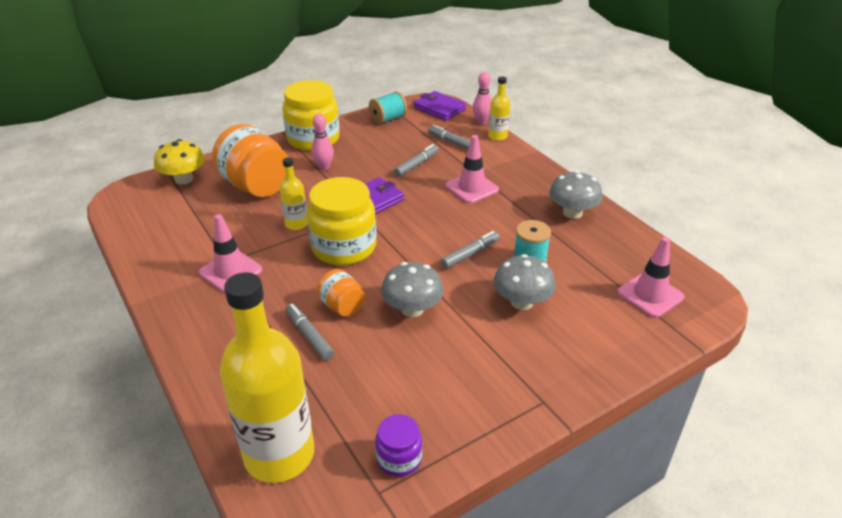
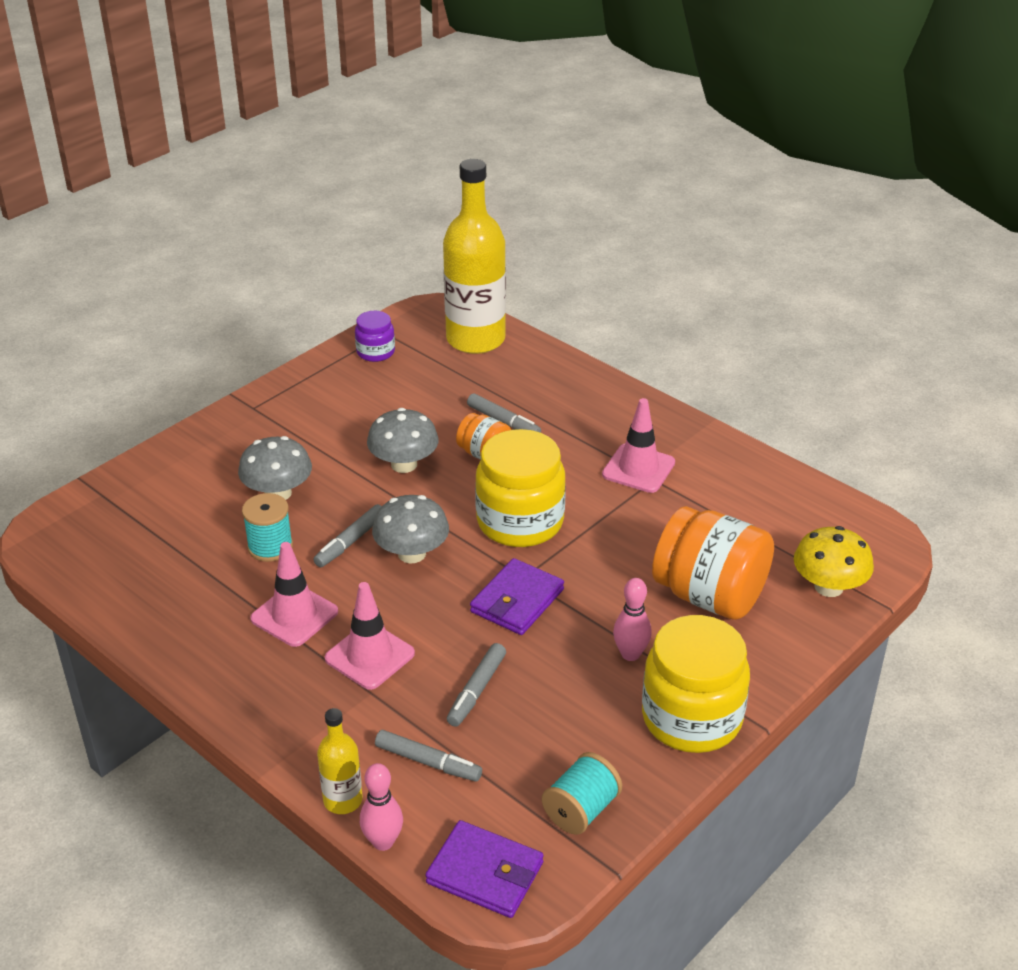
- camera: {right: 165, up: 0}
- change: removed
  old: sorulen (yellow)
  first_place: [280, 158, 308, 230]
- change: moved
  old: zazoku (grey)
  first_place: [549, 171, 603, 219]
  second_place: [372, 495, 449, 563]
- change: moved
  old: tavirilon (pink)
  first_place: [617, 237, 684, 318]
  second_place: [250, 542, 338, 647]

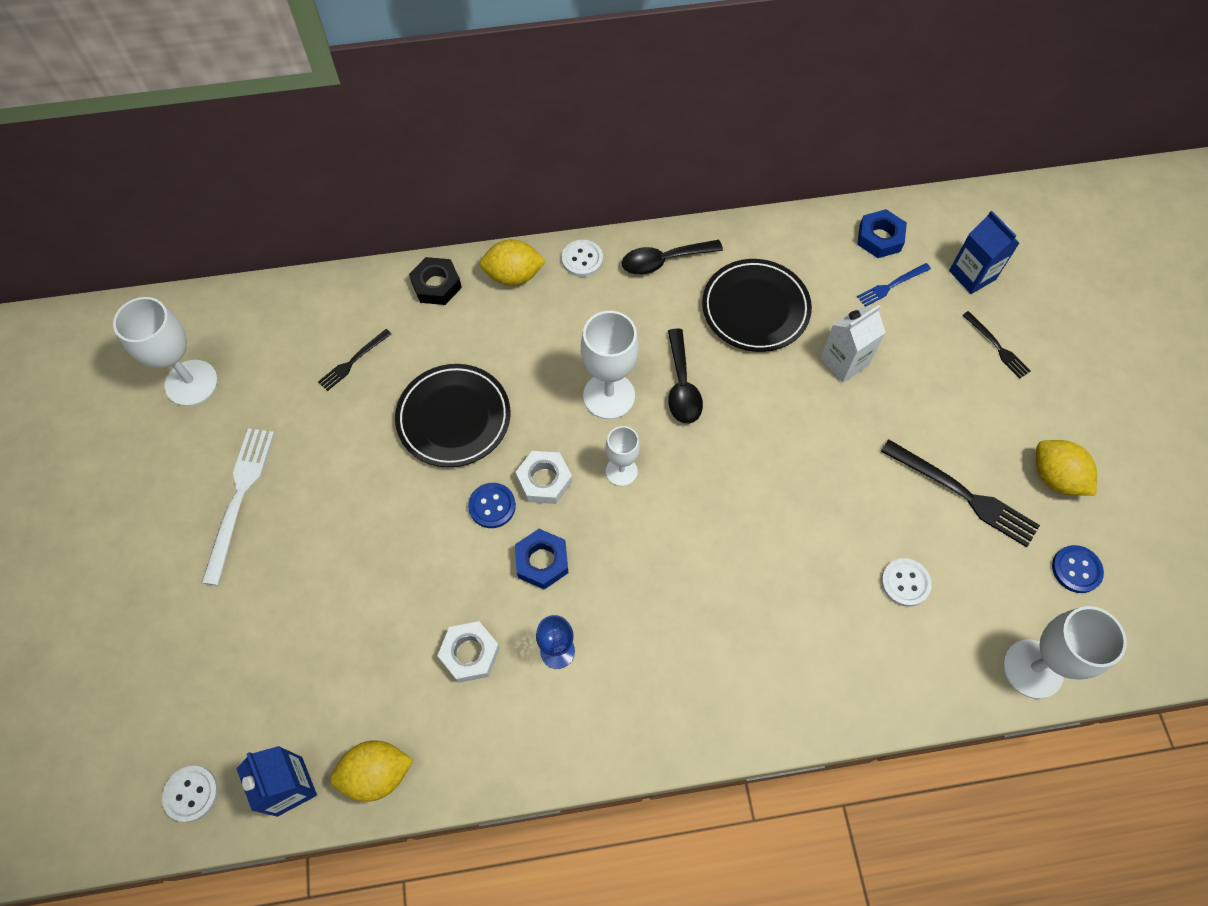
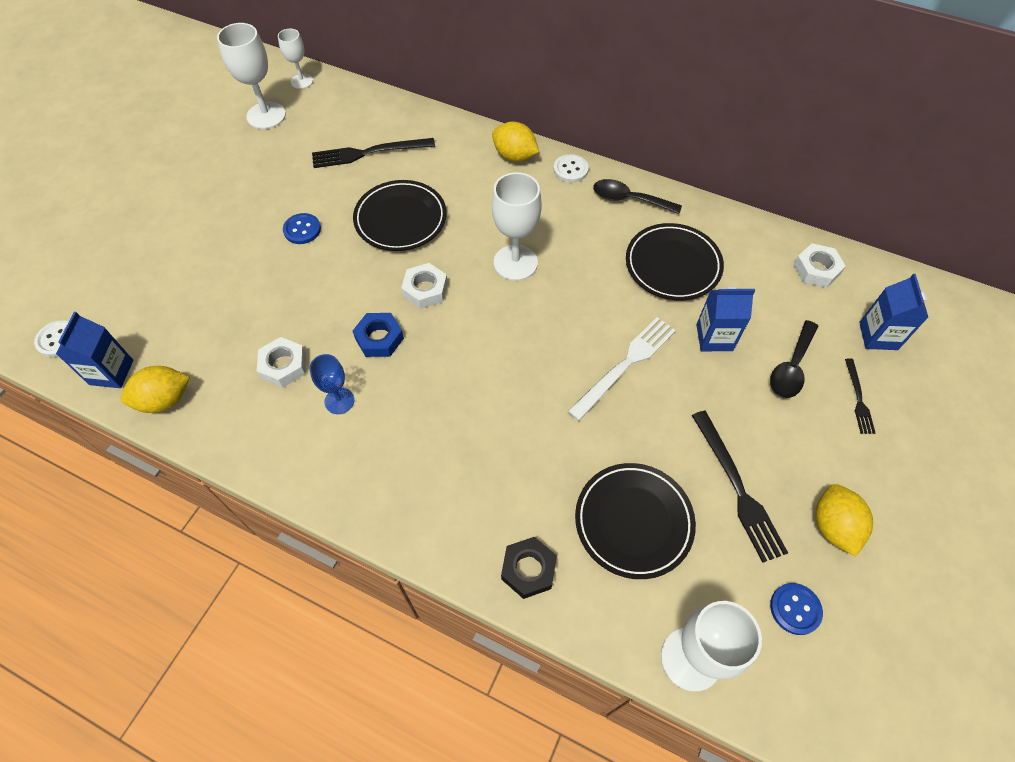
- camera: {right: 35, up: -5}
- change: removed
  old: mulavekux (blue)
  first_place: [857, 263, 931, 307]
- change: moved
  old: mulavekux (white)
  first_place: [202, 428, 274, 586]
  second_place: [567, 317, 676, 421]
- change: moved
  old: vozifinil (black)
  first_place: [409, 257, 462, 305]
  second_place: [501, 537, 557, 599]
- change: moved
  old: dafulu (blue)
  first_place: [468, 483, 516, 528]
  second_place: [283, 213, 321, 244]
- change: moved
  old: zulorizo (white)
  first_place: [606, 426, 640, 486]
  second_place: [278, 29, 313, 89]
- change: moved
  old: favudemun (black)
  first_place: [668, 328, 703, 424]
  second_place: [770, 320, 818, 398]
- change: replaced
  old: dafulu (white)
  new: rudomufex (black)
  first_place: [881, 558, 932, 607]
  second_place: [575, 463, 696, 579]
- change: recoloured
  old: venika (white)
  new: venika (blue)
  first_place: [820, 305, 886, 383]
  second_place: [696, 286, 755, 351]
- change: recoloured
  old: vozifinil (blue)
  new: vozifinil (white)
  first_place: [857, 209, 907, 258]
  second_place: [793, 243, 846, 288]
- change: turned
  old: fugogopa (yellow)
  first_place: [330, 741, 413, 802]
  second_place: [121, 366, 190, 413]
  degrees: -45
- change: resized
  old: mulavekux (black)
  first_place: [318, 329, 391, 391]
  second_place: [312, 138, 435, 168]
  factor: 1.8

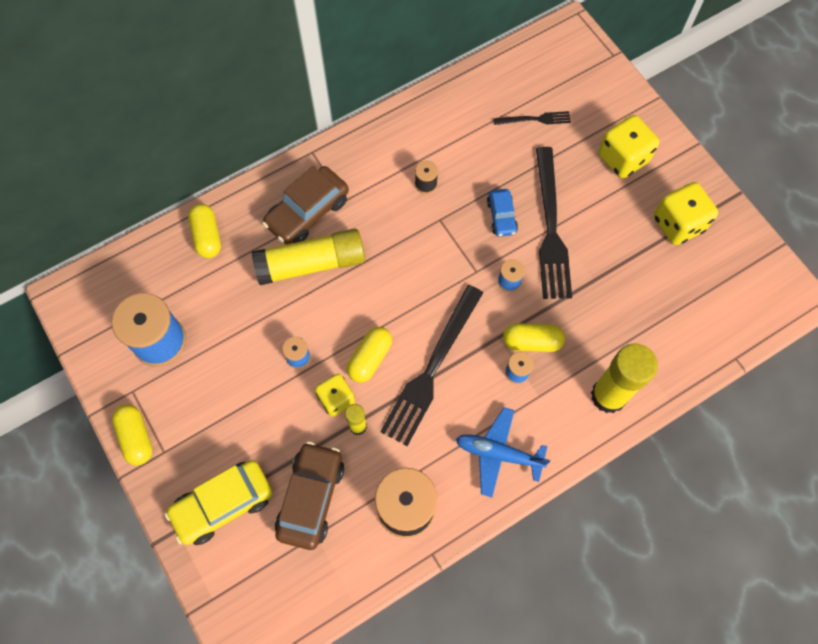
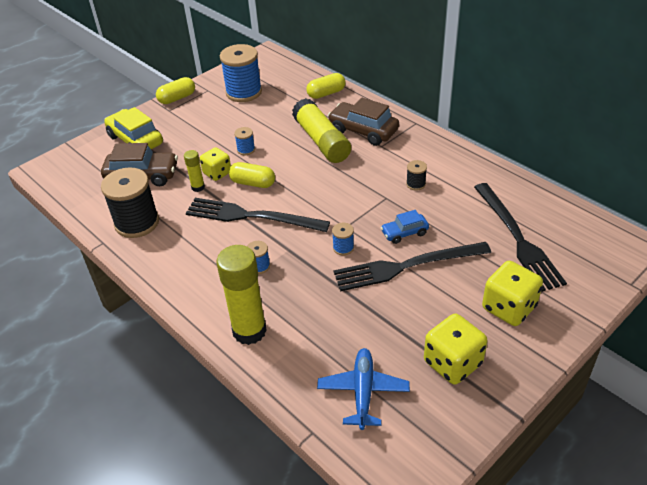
- camera: {right: 80, up: -25}
- change: removed
  old: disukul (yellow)
  first_place: [503, 323, 565, 352]
- change: moved
  old: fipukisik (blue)
  first_place: [456, 407, 550, 497]
  second_place: [317, 348, 410, 430]
- change: resized
  old: mulavekux (black)
  first_place: [494, 111, 571, 125]
  second_place: [474, 183, 567, 292]
  factor: 2.06

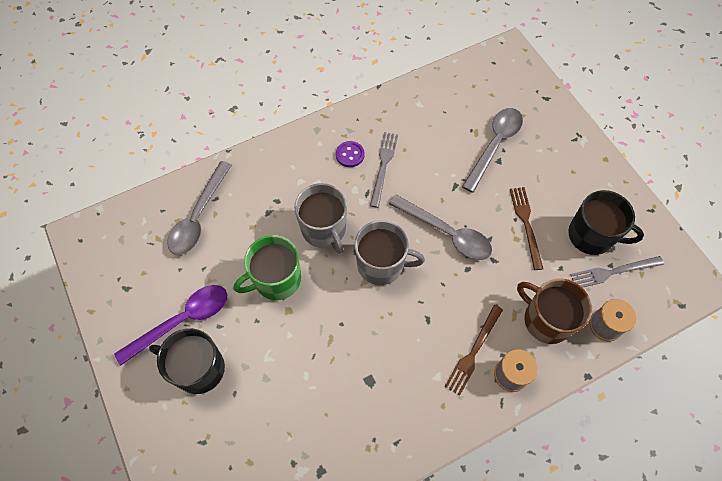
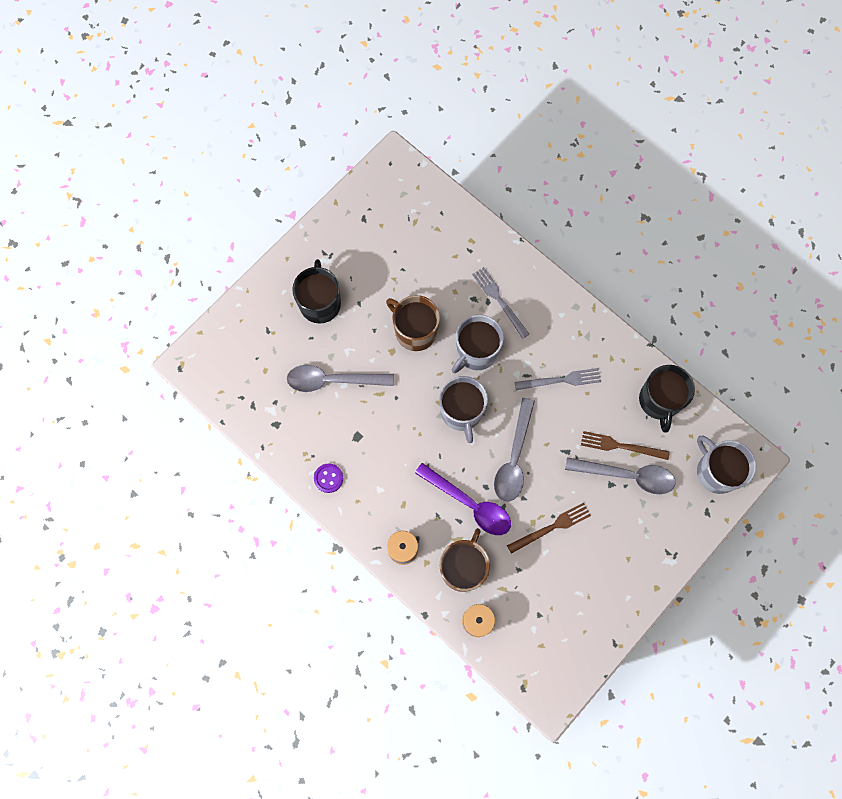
- camera: {right: 70, up: 10}
- change: added
  new: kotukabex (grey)
  second_place: [697, 436, 756, 494]
- change: moved
  old: favudemun (purple)
  first_place: [114, 285, 227, 365]
  second_place: [415, 463, 511, 535]
- change: moved
  old: favudemun (grey)
  first_place: [167, 161, 232, 255]
  second_place: [287, 365, 394, 392]
- change: moved
  old: dafulu (purple)
  first_place: [336, 141, 364, 167]
  second_place: [314, 463, 343, 493]
- change: moved
  old: mulavekux (brown)
  first_place: [445, 305, 503, 396]
  second_place: [581, 431, 670, 460]
- change: moved
  old: kotukabex (black)
  first_place: [568, 190, 644, 255]
  second_place: [639, 365, 695, 433]
- change: moved
  old: mulavekux (grey)
  first_place: [570, 256, 664, 288]
  second_place: [472, 267, 529, 339]
- change: recoloured
  old: kotukabex (green)
  new: kotukabex (brown)
  first_place: [234, 235, 301, 300]
  second_place: [386, 295, 440, 351]

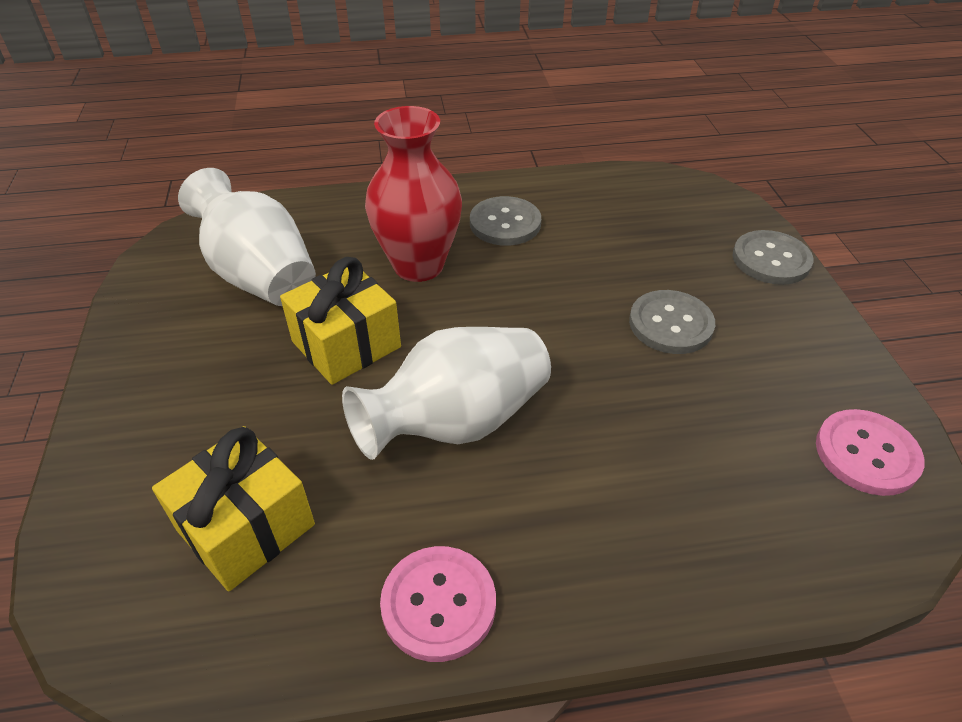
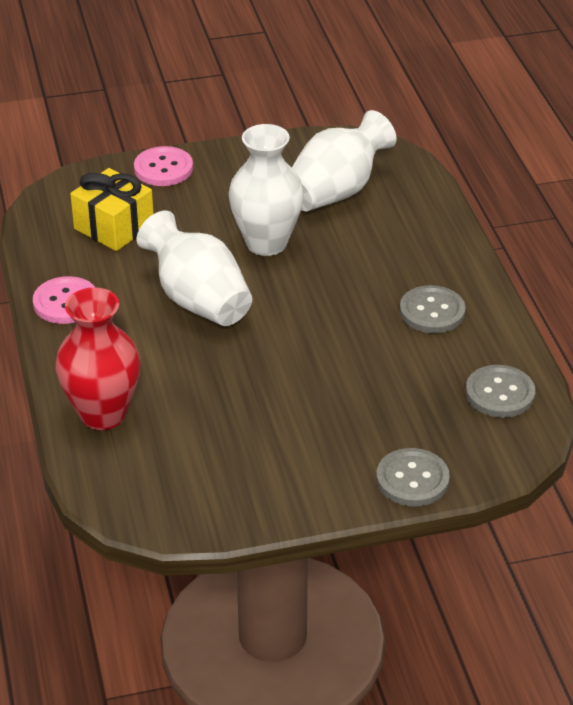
- camera: {right: 85, up: -5}
- change: moved
  old: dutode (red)
  first_place: [365, 106, 462, 282]
  second_place: [56, 287, 140, 430]
- change: moved
  old: dafulu (grey)
  first_place: [629, 290, 715, 354]
  second_place: [466, 365, 535, 418]
- change: moved
  old: dafulu (pink)
  first_place: [816, 409, 924, 496]
  second_place: [134, 146, 193, 186]
- change: replaced
  old: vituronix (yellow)
  new: dutode (white)
  first_place: [280, 257, 401, 385]
  second_place: [229, 124, 304, 256]

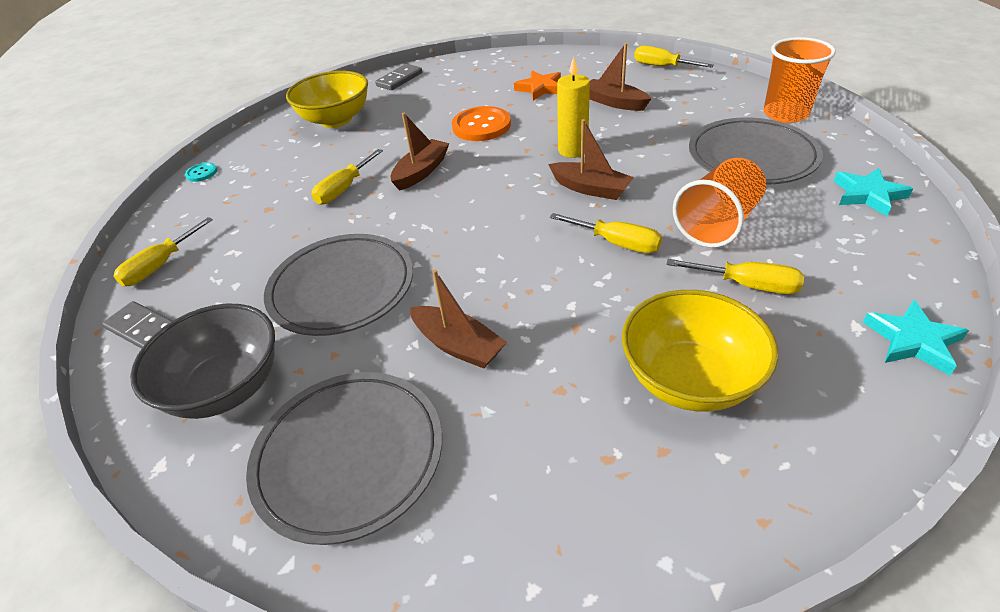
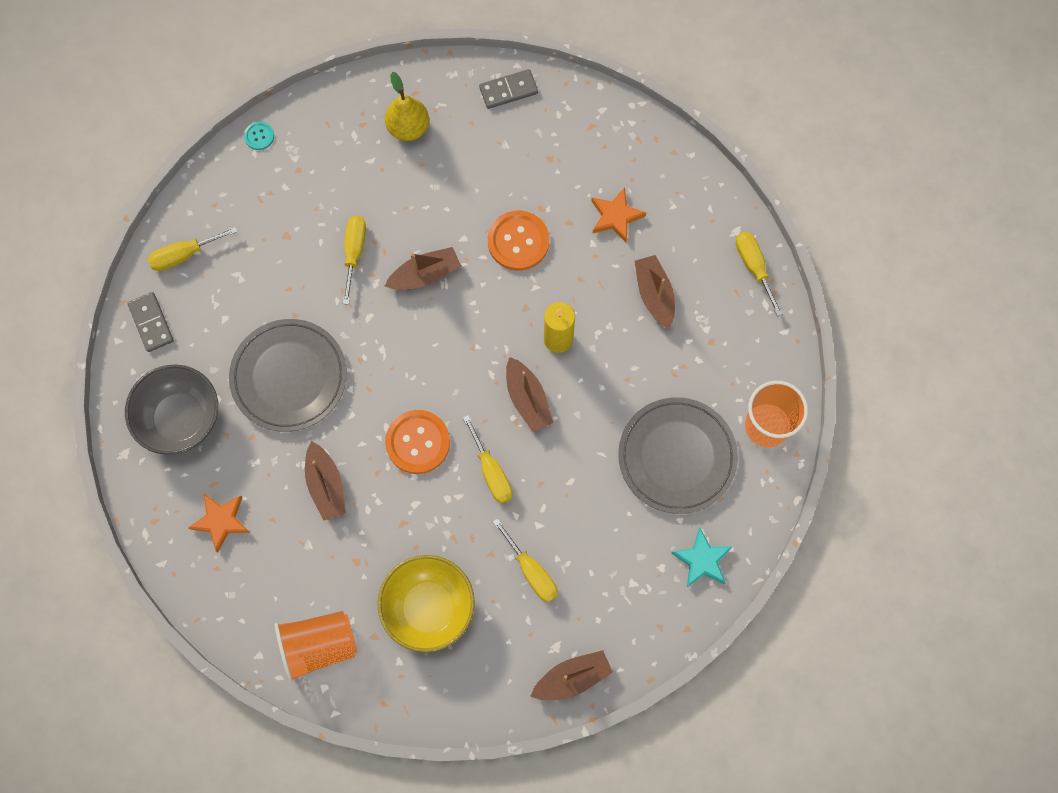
- camera: {right: 30, up: 30}
- change: added
  new: dafulu (orange)
  second_place: [385, 410, 450, 474]
- change: moved
  old: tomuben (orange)
  first_place: [673, 158, 766, 248]
  second_place: [275, 611, 357, 683]
- change: replaced
  old: rudomufex (grey)
  new: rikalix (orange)
  first_place: [246, 372, 442, 545]
  second_place: [188, 494, 250, 553]
- change: replaced
  old: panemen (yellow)
  new: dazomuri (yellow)
  first_place: [286, 71, 368, 128]
  second_place: [385, 72, 429, 141]
- change: replaced
  old: rikalix (turquoise)
  new: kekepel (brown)
  first_place: [863, 300, 969, 375]
  second_place: [530, 650, 613, 700]
- change: turned
  old: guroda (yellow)
  first_place: [312, 149, 383, 205]
  second_place: [343, 216, 366, 305]
  degrees: 120

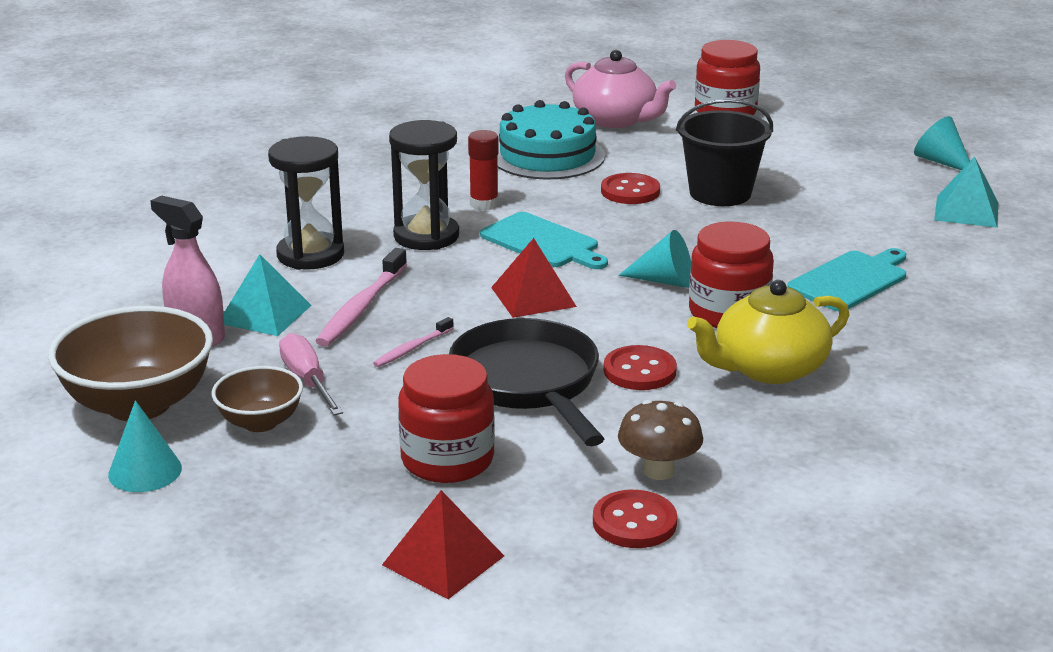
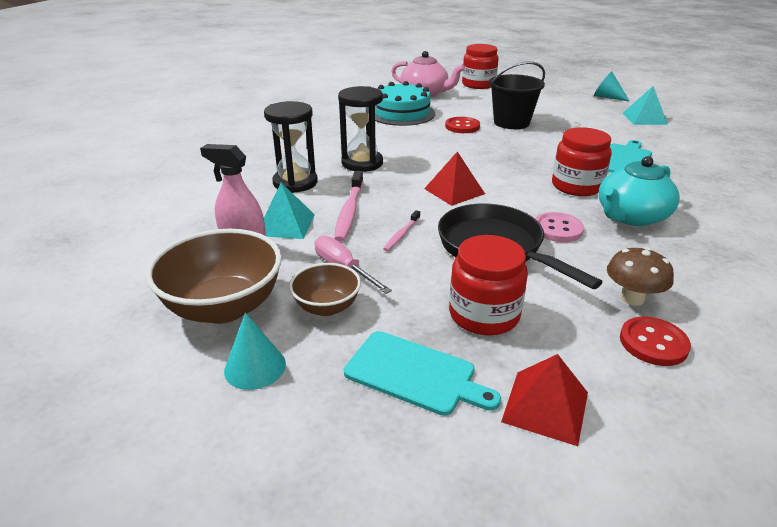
- camera: {right: -15, up: 5}
- change: removed
  old: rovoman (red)
  first_place: [468, 130, 499, 210]
- change: removed
  old: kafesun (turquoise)
  first_place: [618, 230, 691, 288]
- change: moved
  old: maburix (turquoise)
  first_place: [480, 212, 608, 269]
  second_place: [344, 331, 501, 416]
- change: recoloured
  old: dafulu (red)
  new: dafulu (pink)
  first_place: [604, 345, 677, 390]
  second_place: [535, 212, 584, 242]
- change: recoloured
  old: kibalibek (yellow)
  new: kibalibek (turquoise)
  first_place: [687, 280, 849, 384]
  second_place: [599, 156, 680, 226]

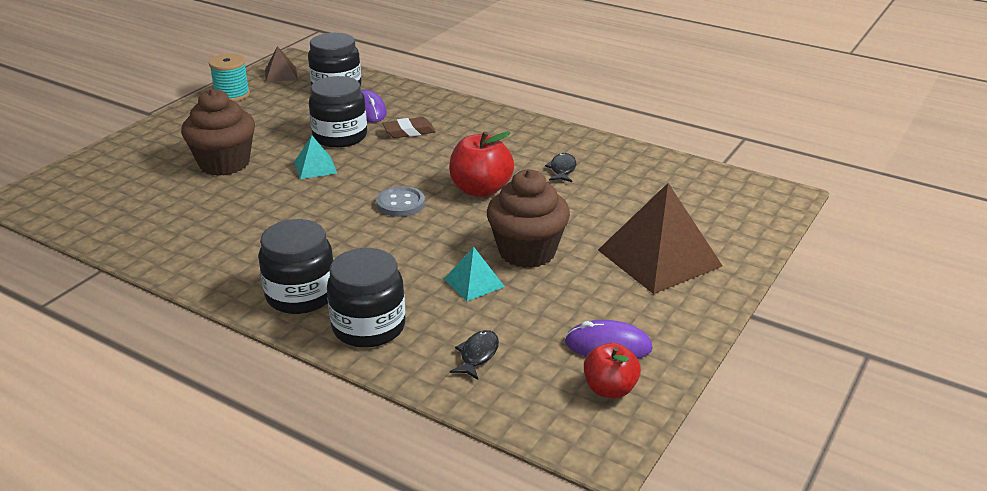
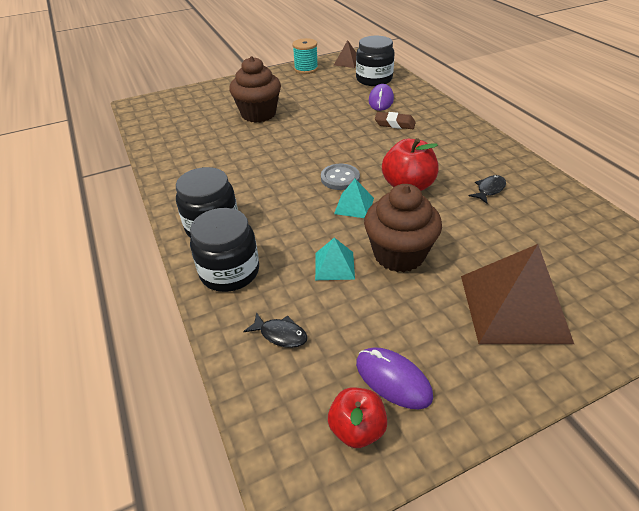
- camera: {right: 35, up: 10}
- change: removed
  old: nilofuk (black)
  first_place: [309, 76, 367, 148]
- change: moved
  old: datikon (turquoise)
  first_place: [294, 136, 337, 179]
  second_place: [334, 179, 374, 218]
- change: turned
  old: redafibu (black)
  first_place: [450, 330, 499, 380]
  second_place: [243, 312, 308, 348]
  degrees: 60

